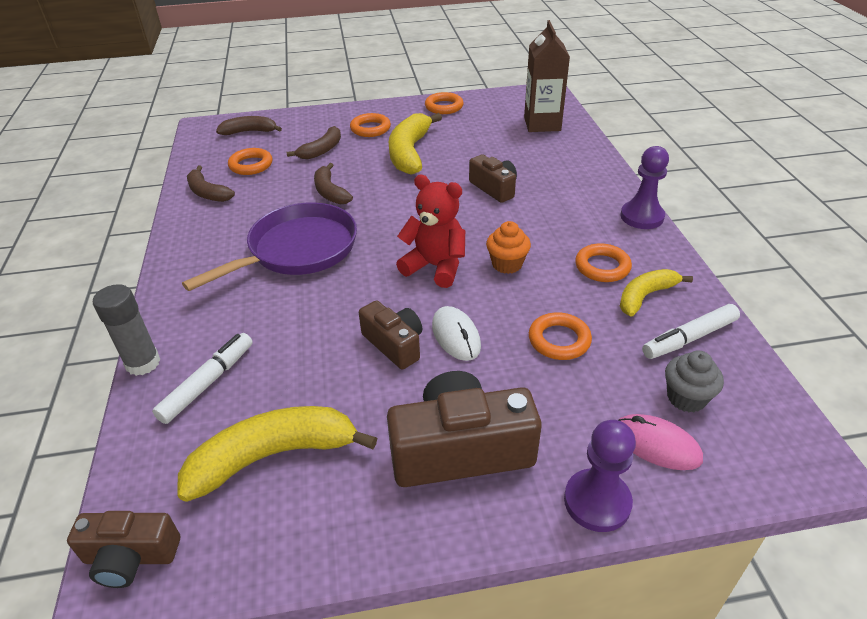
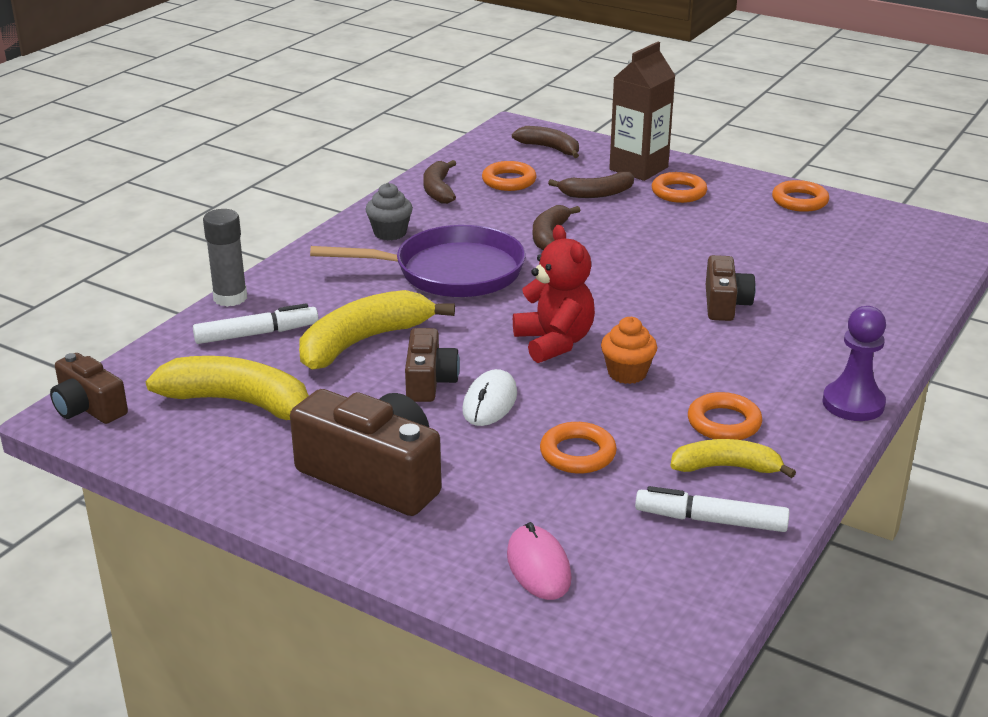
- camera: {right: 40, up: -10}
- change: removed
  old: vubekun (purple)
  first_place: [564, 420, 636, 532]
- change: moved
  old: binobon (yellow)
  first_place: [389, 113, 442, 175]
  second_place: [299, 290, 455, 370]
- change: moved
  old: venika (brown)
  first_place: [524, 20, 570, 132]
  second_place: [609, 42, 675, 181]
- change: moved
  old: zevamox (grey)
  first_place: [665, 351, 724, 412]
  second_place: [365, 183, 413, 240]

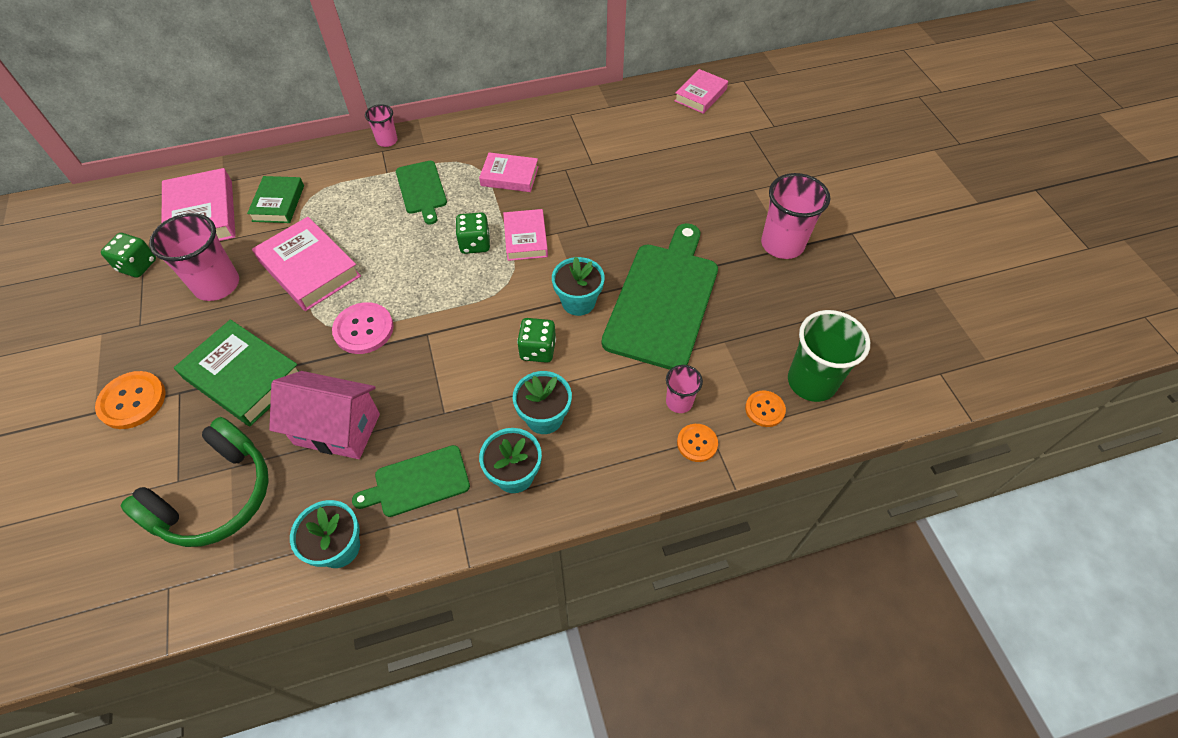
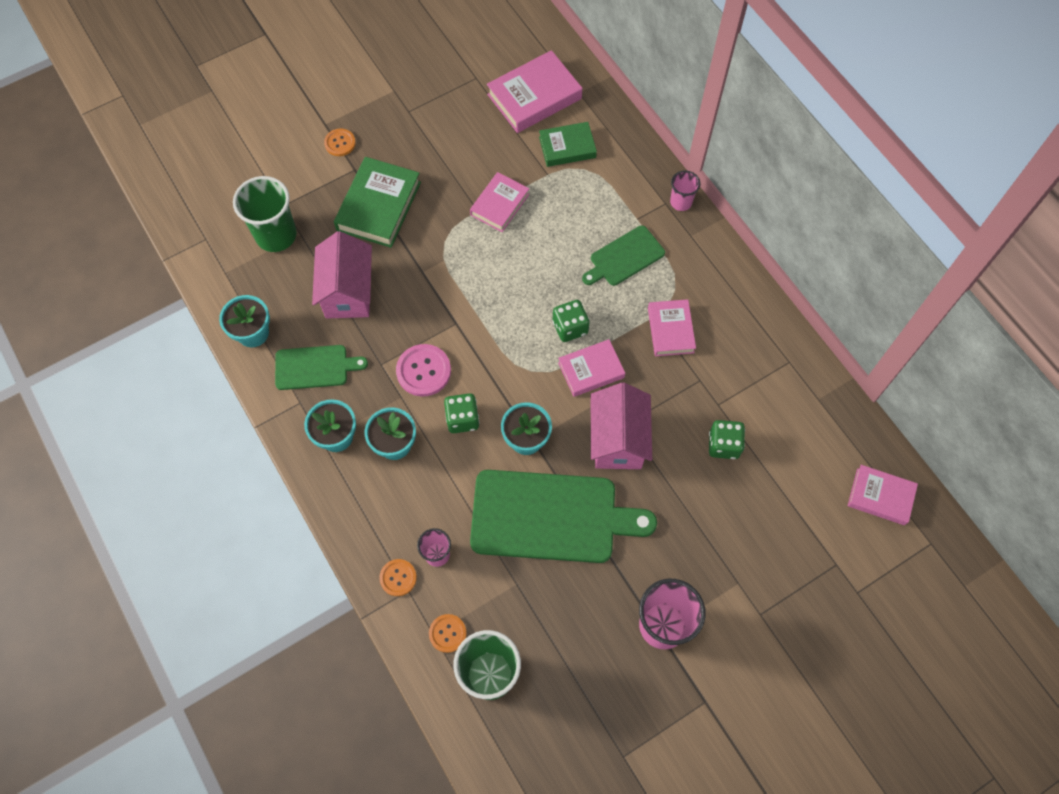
- camera: {right: 75, up: 10}
- change: removed
  old: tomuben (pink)
  first_place: [149, 213, 239, 301]
- change: added
  new: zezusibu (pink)
  second_place: [591, 382, 652, 469]
- change: moved
  old: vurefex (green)
  first_place: [101, 233, 156, 278]
  second_place: [709, 420, 745, 459]
- change: moved
  old: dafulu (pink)
  first_place: [332, 302, 394, 354]
  second_place: [396, 344, 451, 396]
- change: replaced
  old: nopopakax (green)
  new: tomuben (green)
  first_place: [121, 417, 269, 547]
  second_place: [233, 176, 297, 252]
- change: turned
  old: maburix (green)
  first_place: [352, 445, 470, 517]
  second_place: [275, 345, 368, 390]
  degrees: 120
- change: resized
  old: dafulu (orange)
  first_place: [95, 371, 165, 429]
  second_place: [324, 128, 356, 156]
  factor: 0.62
- change: resized
  old: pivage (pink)
  first_place: [252, 217, 361, 311]
  second_place: [470, 172, 529, 232]
  factor: 0.64

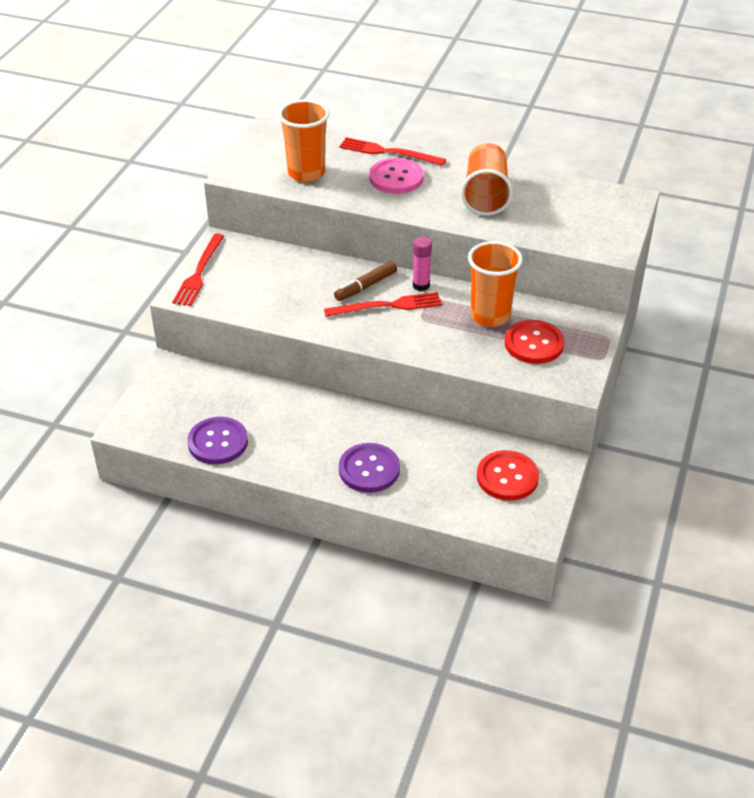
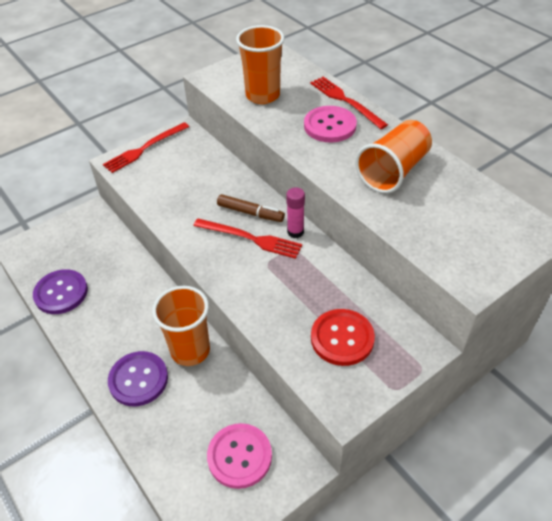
- camera: {right: 35, up: 5}
- change: moved
  old: tomuben (orange)
  first_place: [468, 241, 523, 327]
  second_place: [152, 286, 210, 366]
- change: recoloured
  old: dafulu (red)
  new: dafulu (pink)
  first_place: [477, 450, 539, 501]
  second_place: [207, 423, 272, 489]
- change: turned
  old: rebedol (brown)
  first_place: [334, 261, 397, 301]
  second_place: [217, 194, 285, 222]
  degrees: -150

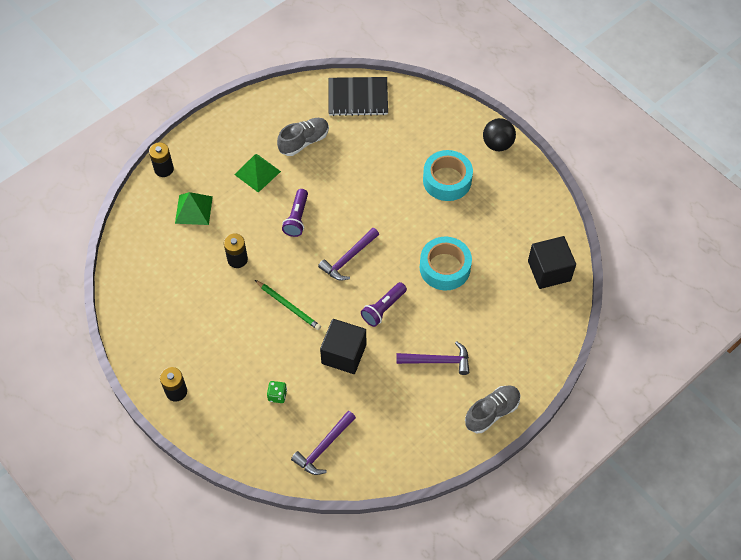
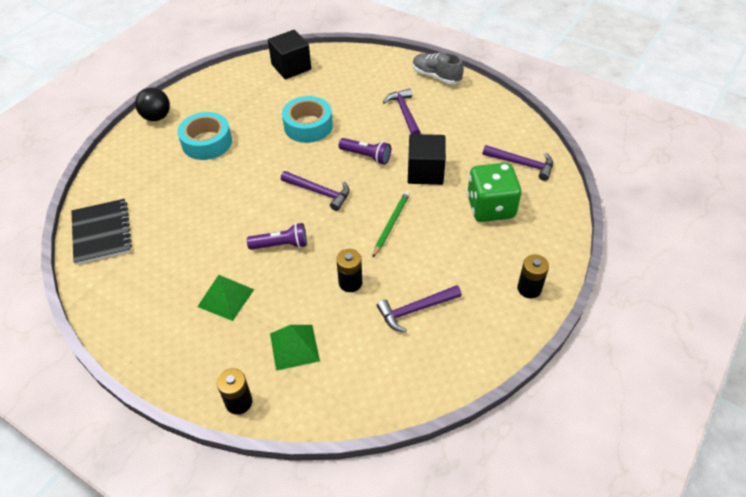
- camera: {right: -105, up: -10}
- change: removed
  old: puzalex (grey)
  first_place: [277, 118, 329, 156]
- change: added
  new: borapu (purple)
  second_place: [377, 285, 462, 332]
- change: resized
  old: vurefex (green)
  first_place: [267, 381, 287, 403]
  second_place: [467, 163, 521, 222]
  factor: 2.46

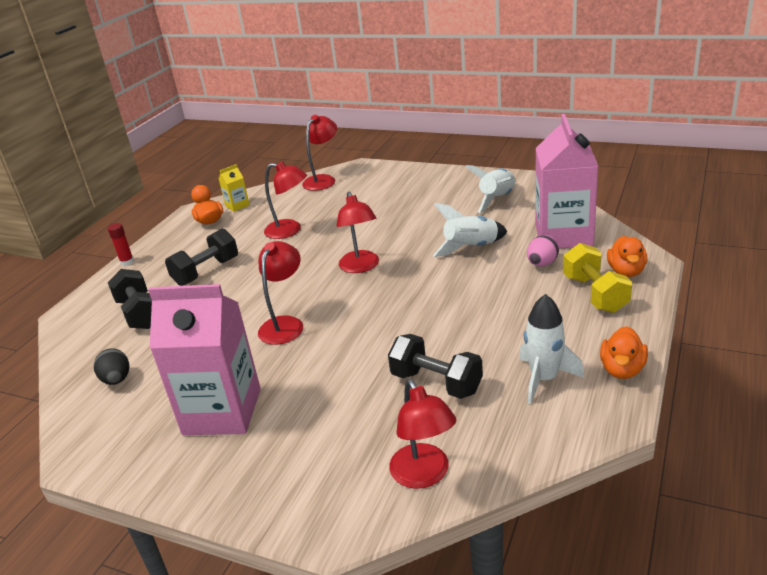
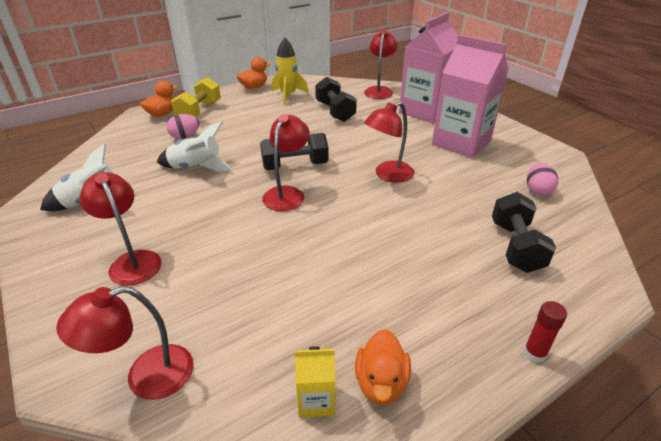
- camera: {right: -150, up: 5}
- change: moved
  old: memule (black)
  first_place: [165, 228, 238, 286]
  second_place: [260, 133, 329, 170]
- change: moved
  old: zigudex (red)
  first_place: [264, 162, 307, 239]
  second_place: [79, 172, 162, 286]
- change: moved
  old: venika (pink)
  first_place: [535, 114, 598, 248]
  second_place: [399, 12, 458, 123]
- change: recoloured
  old: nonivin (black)
  new: nonivin (pink)
  first_place: [94, 348, 129, 385]
  second_place: [527, 163, 558, 196]
- change: recoloured
  old: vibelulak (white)
  new: vibelulak (yellow)
  first_place: [519, 294, 584, 404]
  second_place: [272, 38, 308, 105]

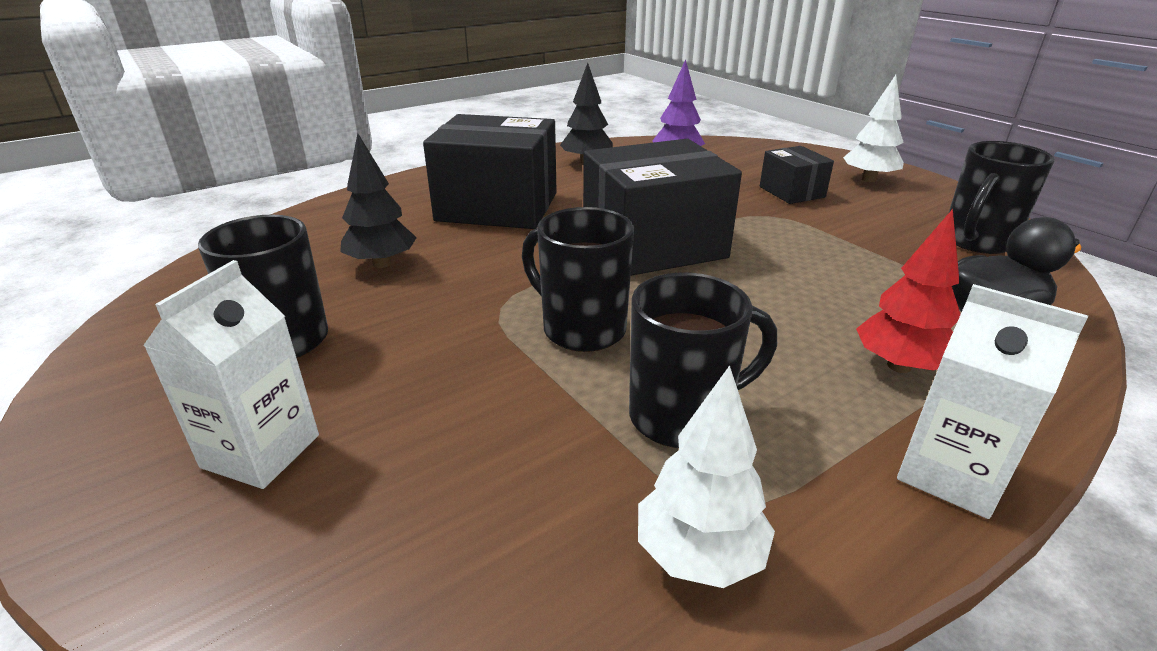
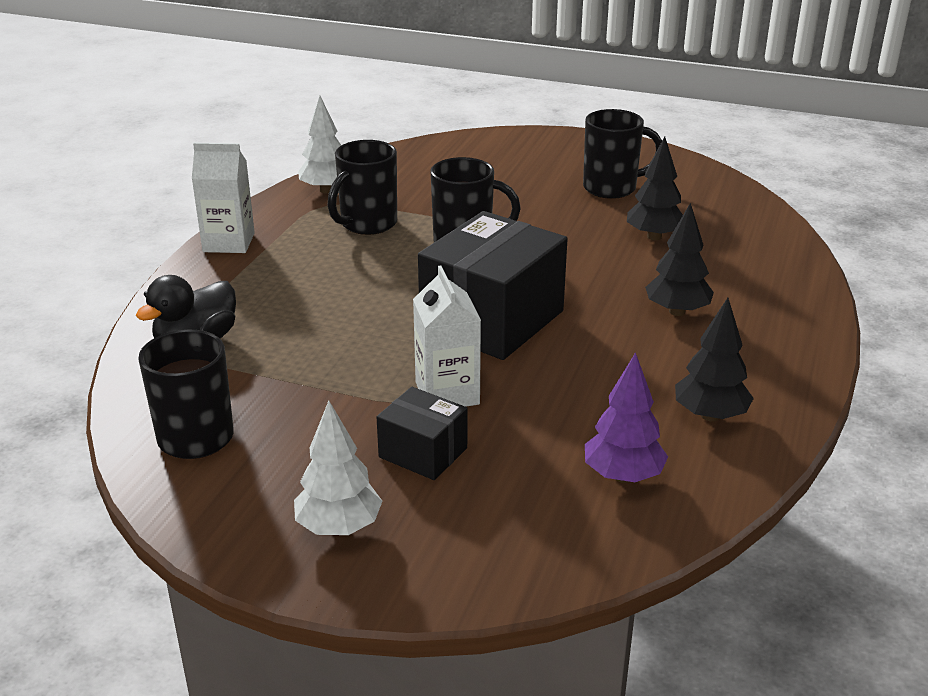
- camera: {right: 145, up: 0}
- change: removed
  old: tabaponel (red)
  first_place: [856, 209, 961, 373]
- change: moved
  old: venika (white)
  first_place: [143, 260, 319, 489]
  second_place: [413, 266, 481, 407]
- change: replaced
  old: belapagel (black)
  new: tabaponel (black)
  first_place: [423, 114, 557, 229]
  second_place: [645, 203, 714, 316]

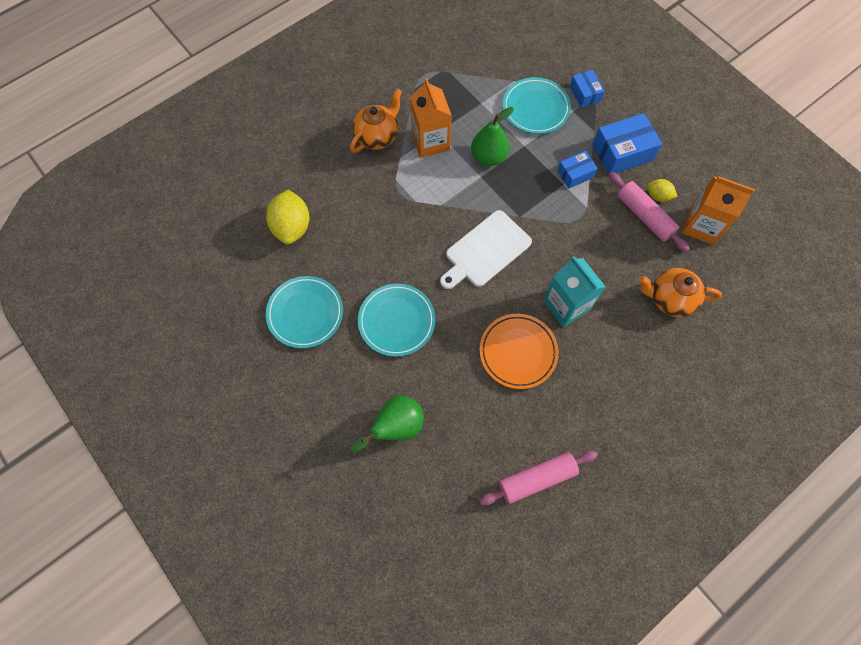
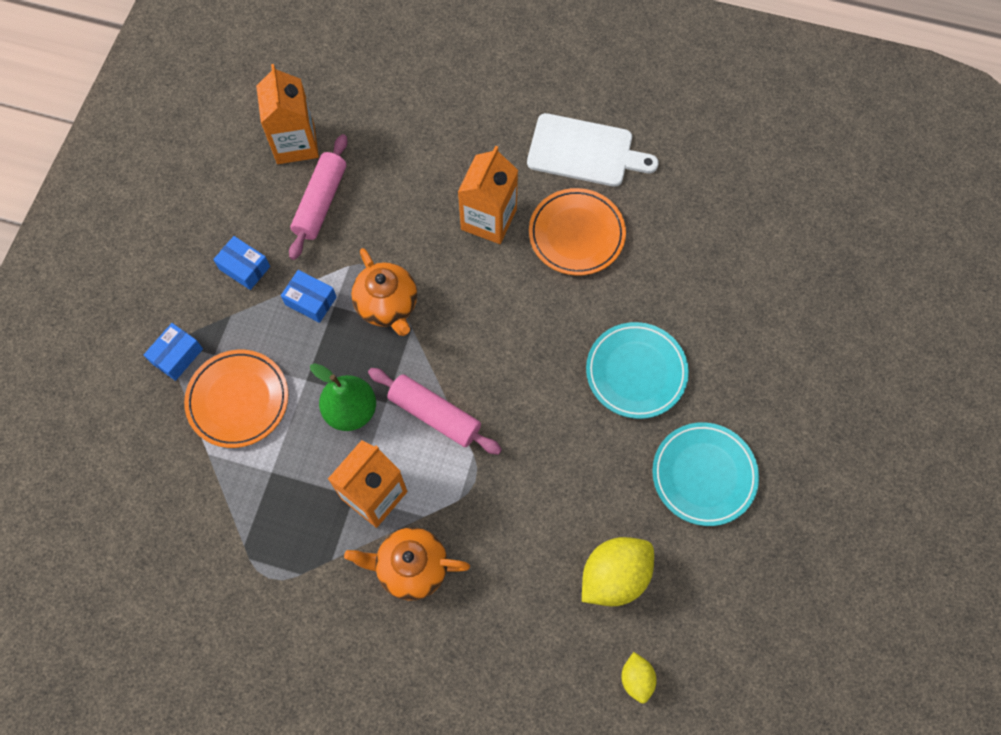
- camera: {right: -125, up: 0}
- change: removed
  old: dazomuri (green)
  first_place: [351, 396, 424, 452]
- change: moved
  old: maburix (white)
  first_place: [440, 210, 532, 289]
  second_place: [527, 113, 659, 187]
- change: moved
  old: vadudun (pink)
  first_place: [479, 451, 598, 506]
  second_place: [368, 368, 502, 455]
- change: moved
  old: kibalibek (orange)
  first_place: [639, 268, 722, 317]
  second_place: [351, 248, 417, 336]
- change: moved
  old: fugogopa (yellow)
  first_place: [647, 179, 678, 202]
  second_place: [621, 652, 657, 704]
- change: recoloured
  old: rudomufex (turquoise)
  new: rudomufex (orange)
  first_place: [503, 77, 571, 134]
  second_place: [184, 350, 288, 448]
- change: recoloured
  old: venika (turquoise)
  new: venika (orange)
  first_place: [543, 256, 606, 327]
  second_place: [458, 146, 518, 244]
- change: resized
  old: belapagel (blue)
  first_place: [592, 113, 662, 174]
  second_place: [213, 236, 270, 290]
  factor: 0.59

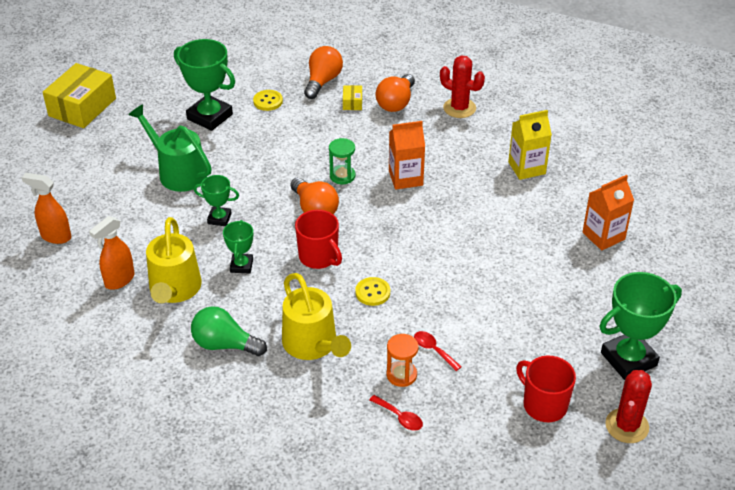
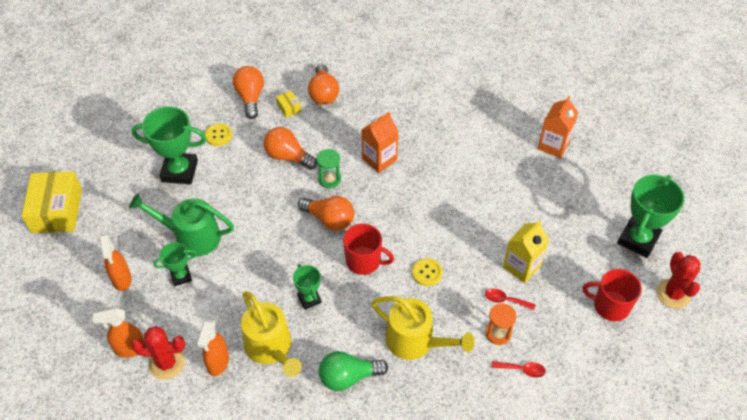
- camera: {right: -30, up: 10}
- change: added
  new: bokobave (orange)
  second_place: [99, 233, 132, 291]
- change: added
  new: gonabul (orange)
  second_place: [263, 127, 318, 170]
- change: moved
  old: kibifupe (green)
  first_place: [194, 175, 239, 226]
  second_place: [153, 242, 197, 286]
- change: moved
  old: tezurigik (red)
  first_place: [440, 56, 485, 118]
  second_place: [131, 326, 185, 380]
- change: moved
  old: venika (yellow)
  first_place: [508, 110, 552, 180]
  second_place: [503, 220, 549, 283]

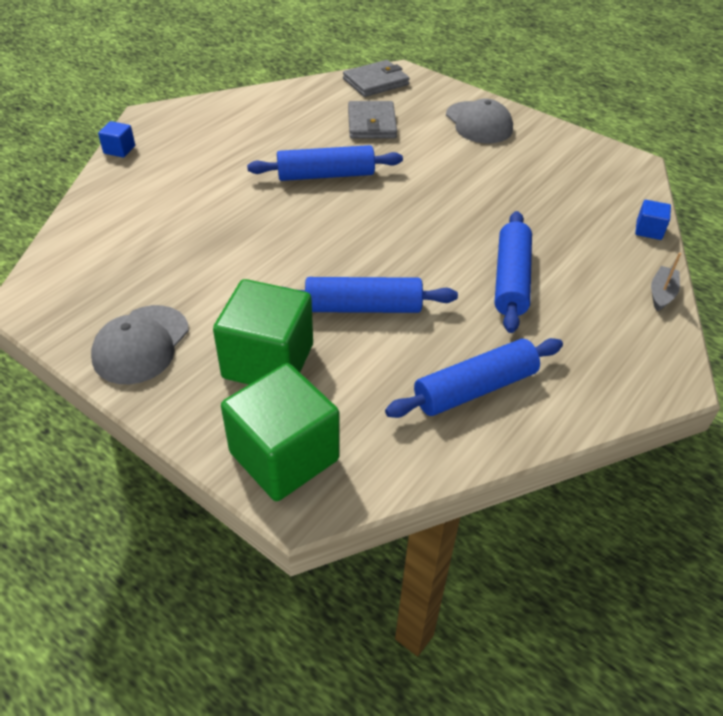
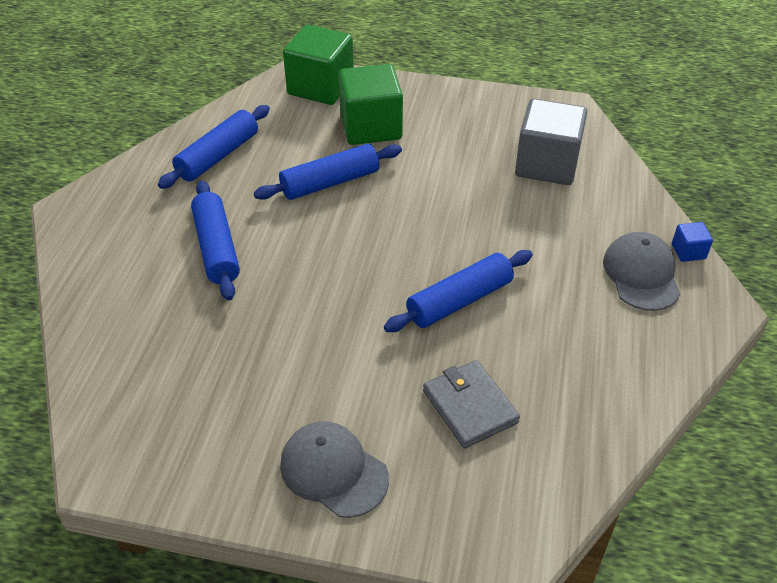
- camera: {right: 155, up: 0}
- change: removed
  old: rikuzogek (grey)
  first_place: [343, 60, 410, 97]
- change: removed
  old: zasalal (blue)
  first_place: [635, 200, 671, 240]
- change: removed
  old: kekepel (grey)
  first_place: [651, 253, 681, 311]
- change: added
  new: zasalal (grey)
  second_place: [515, 99, 587, 185]
- change: moved
  old: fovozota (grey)
  first_place: [91, 305, 189, 384]
  second_place: [603, 232, 680, 311]

